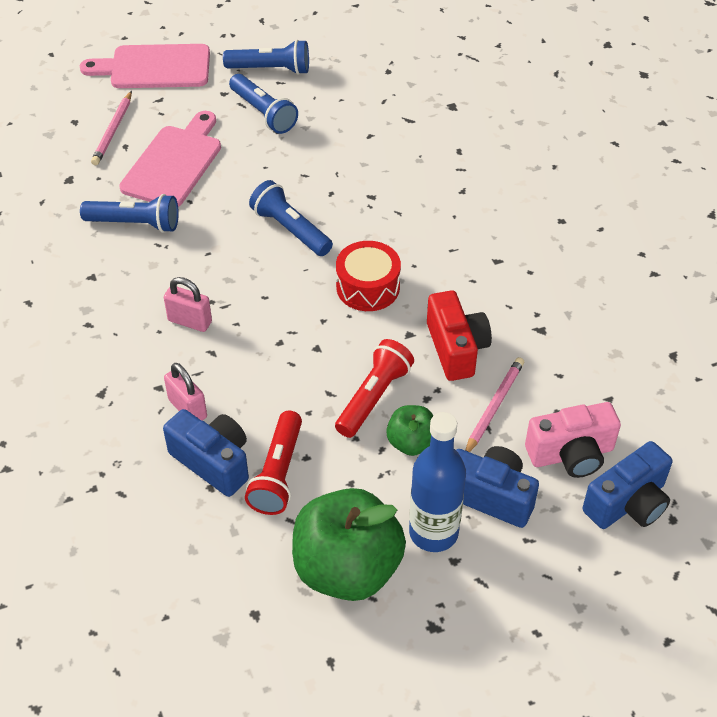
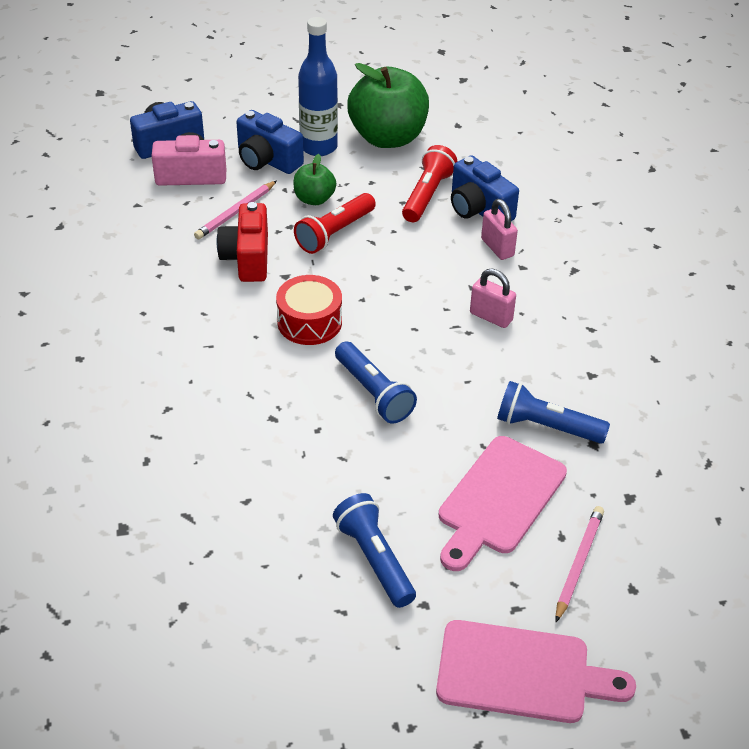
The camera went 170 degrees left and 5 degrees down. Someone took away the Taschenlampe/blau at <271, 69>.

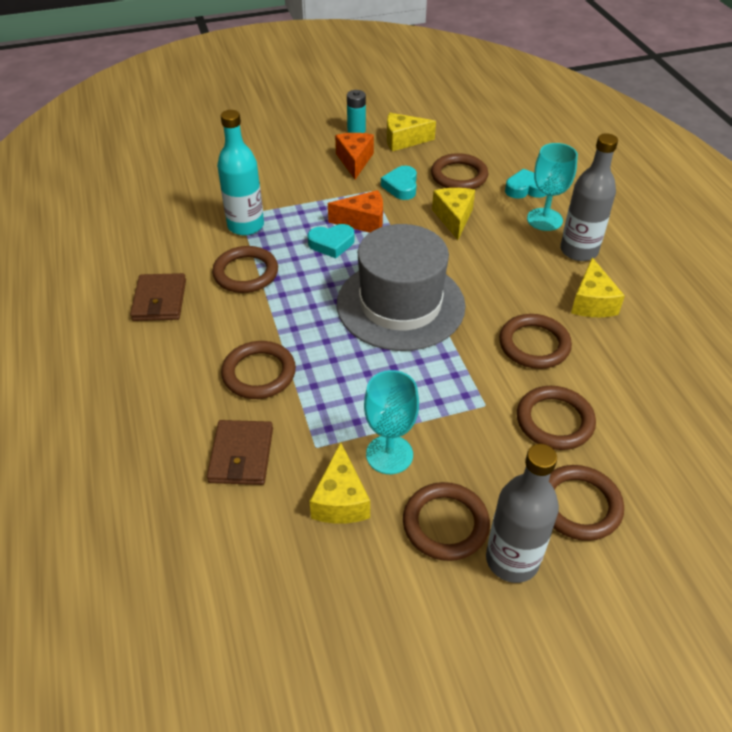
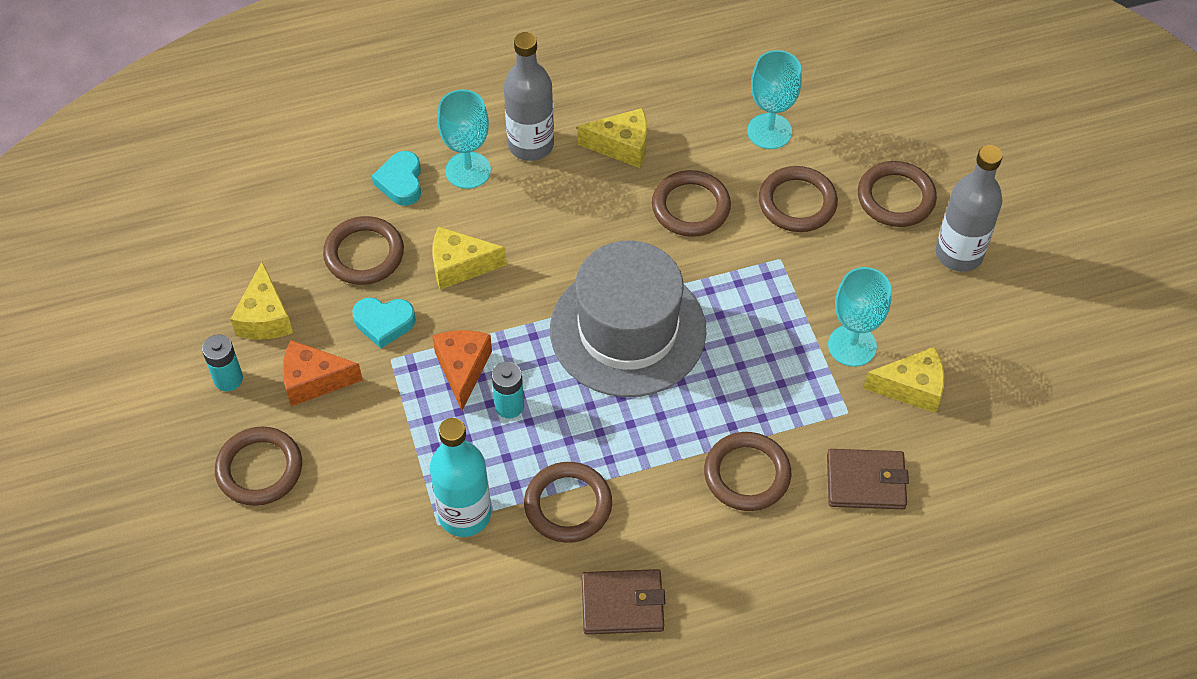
The camera went 90 degrees left and 10 degrees up. Someone swapped the Herz/türkis at <331, 244> for the Batterie/türkis at <509, 406>. Someone carried the Ring/braun from <445, 524> to <259, 469>. Someone put down the Kelch/türkis at <769, 131>.

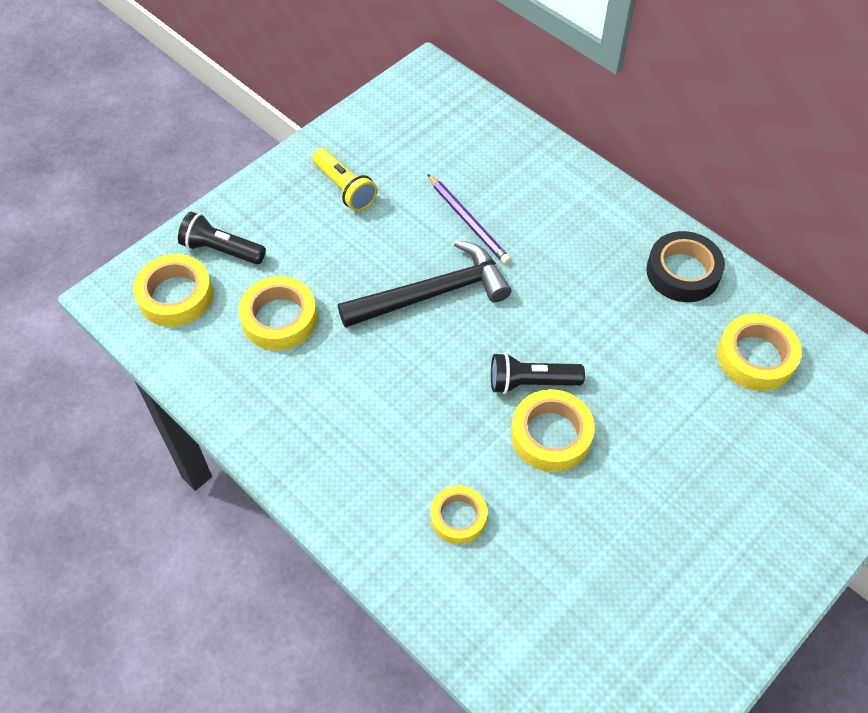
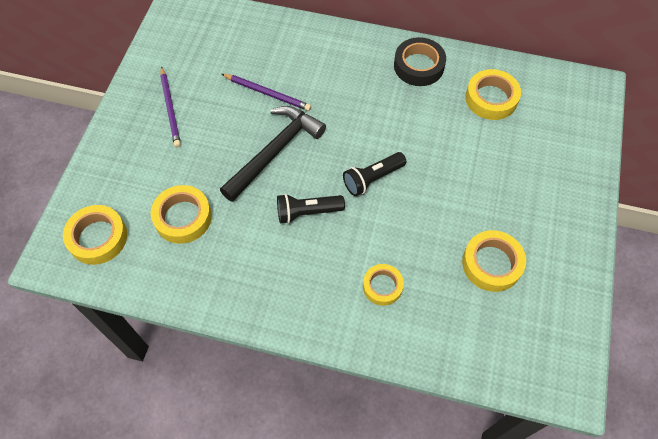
The camera went 30 degrees left and 5 degrees up. Someone swapped the Taschenlampe/gelb at <345, 189> for the Bleistift/lila at <170, 108>. Someone carried the Taschenlampe/schwarz from <221, 250> to <307, 212>. Someone carried the Klebeband/gelb from <551, 435> to <491, 264>.

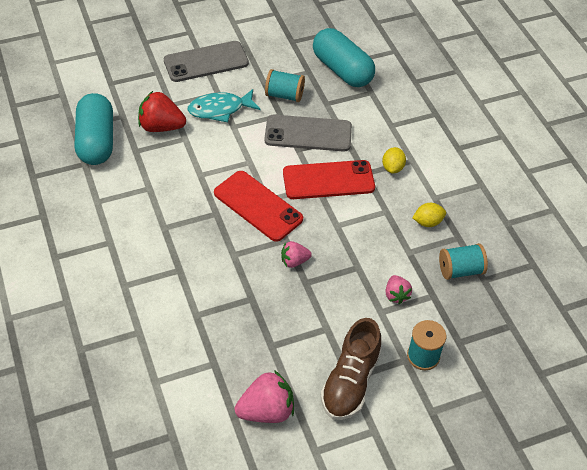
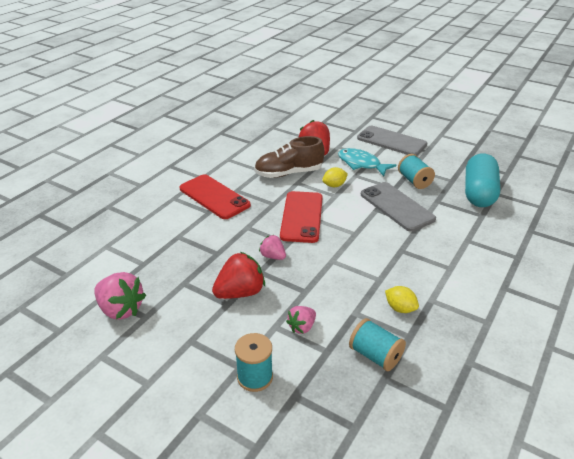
The camera went 55 degrees right and 15 degrees down. Someone took away the Kapsel/türkis at <96, 141>. Someone carried the Zitrone/gelb from <392, 168> to <334, 185>. Someone carried the Handy/rot from <328, 180> to <214, 197>. Someone carried the Schuh/braun from <350, 381> to <289, 173>. Someone put down the Erdbeere/rot at <240, 292>.

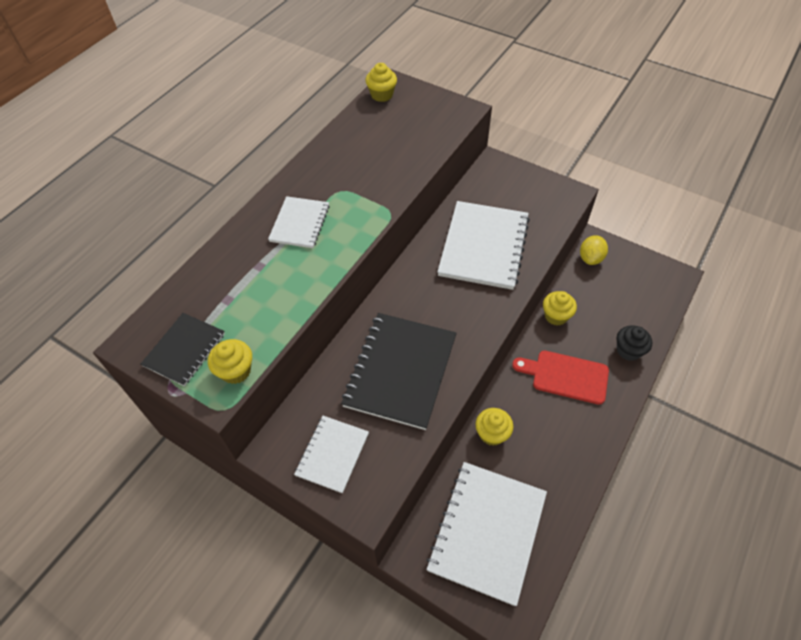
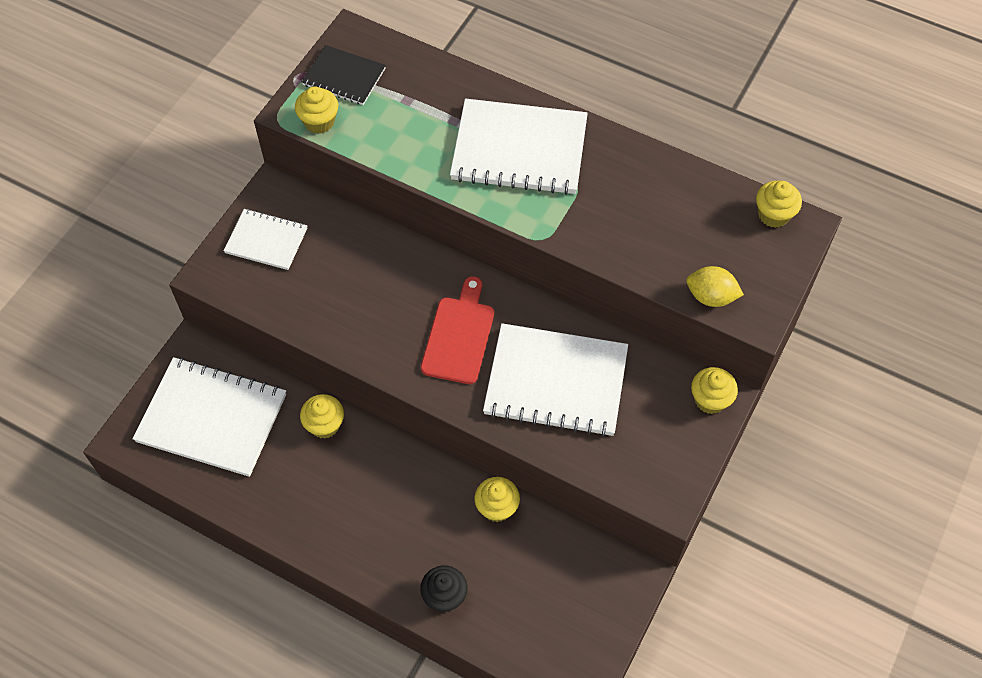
The camera went 85 degrees right and 5 degrees up. Someone scaled the Notizbuch/weiß at <299, 223> by 1.78. Someone carried the Zitrone/gelb from <590, 258> to <711, 297>. Someone took away the Notizbuch/schwarz at <400, 371>. Someone carried the Schneidebrett/rot from <566, 376> to <459, 336>. Someone put down the Muffin/gelb at <710, 400>.

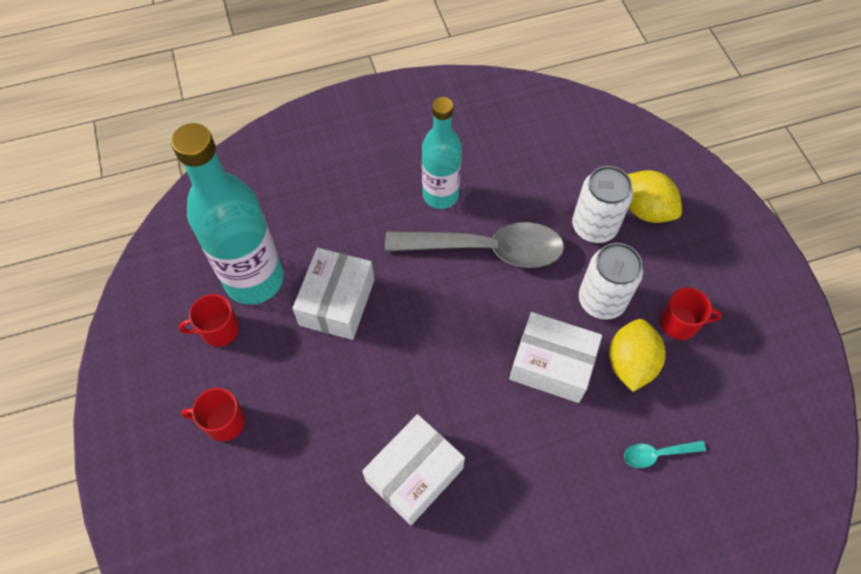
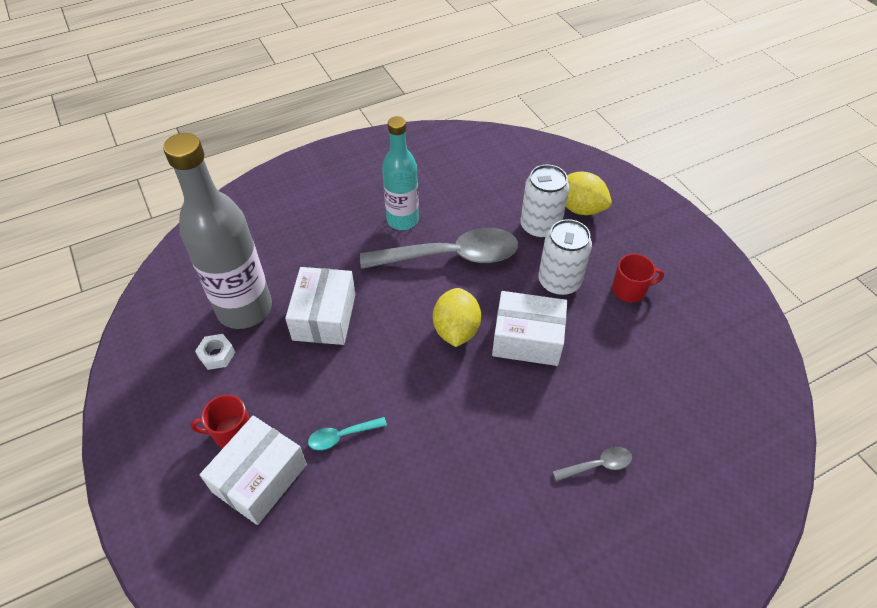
The camera went 10 degrees left and 10 degrees down. Someone repainted the Flasche/türkis at <254, 279>, which became the Flasche/grau at <244, 309>. Someone swapped the Tasse/rot at <219, 330> for the Sechskantmutter/weiß at <217, 355>. Someone carried the Zitrone/gelb from <630, 363> to <456, 330>. Someone carried the Schachtel/weiß from <414, 474> to <259, 478>. Someone carried the Löffel/türkis from <657, 454> to <342, 436>. Someone put down the Löffel/grau at <597, 465>.

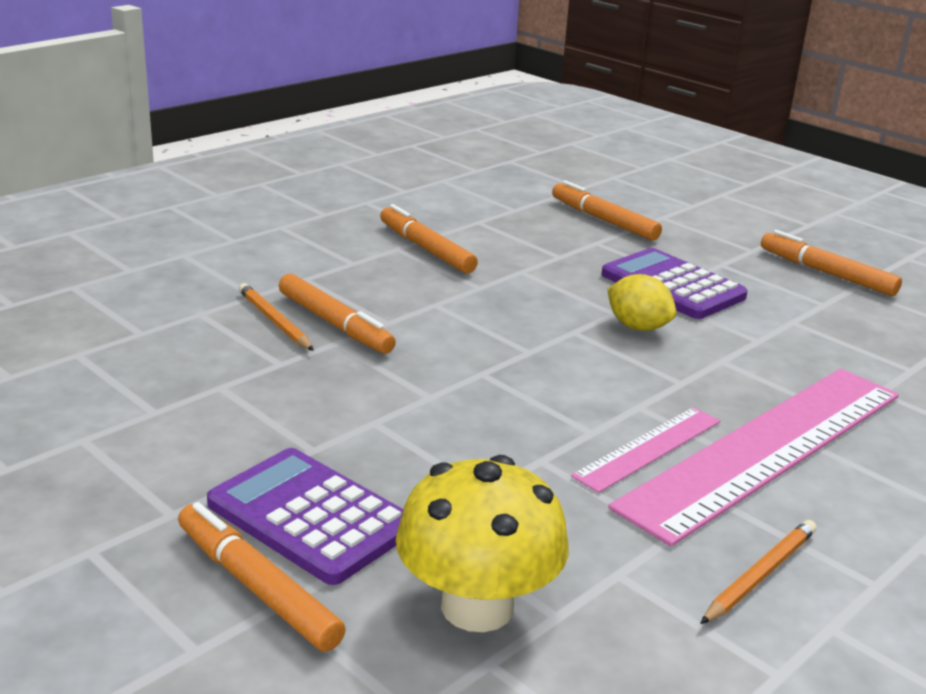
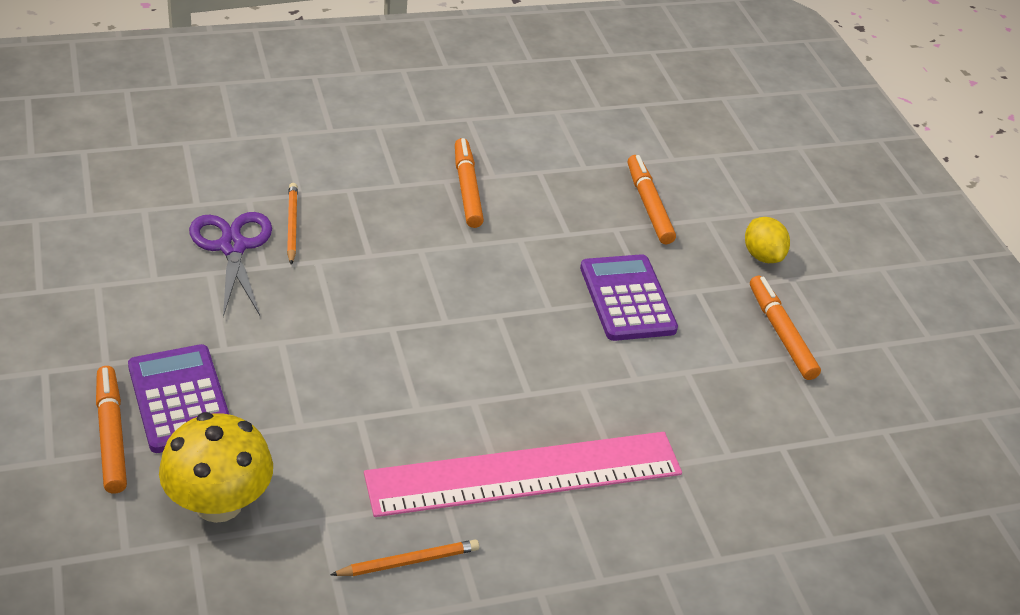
The camera went 25 degrees right and 15 degrees up. Someone took away the Filzstift/orange at <335, 324>. Someone carried the Zitrone/gelb from <637, 327> to <762, 256>. Someone took away the Lineal/rosa at <648, 448>. Someone put down the Schere/lila at <232, 247>.

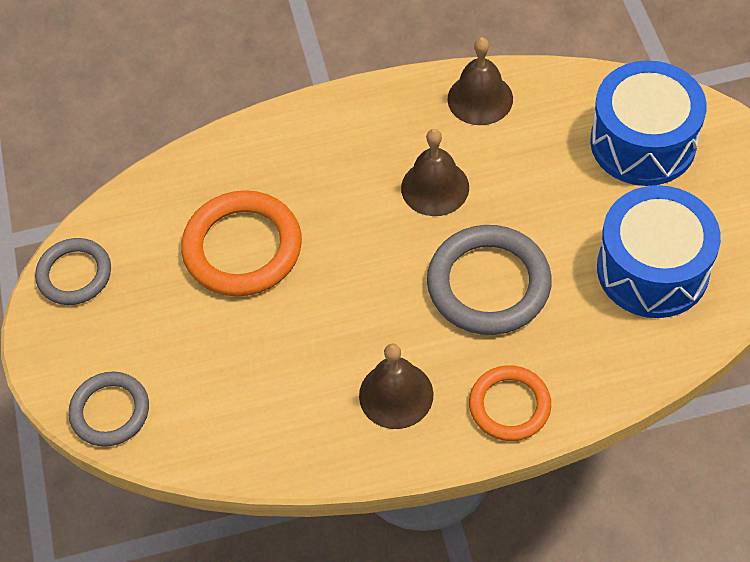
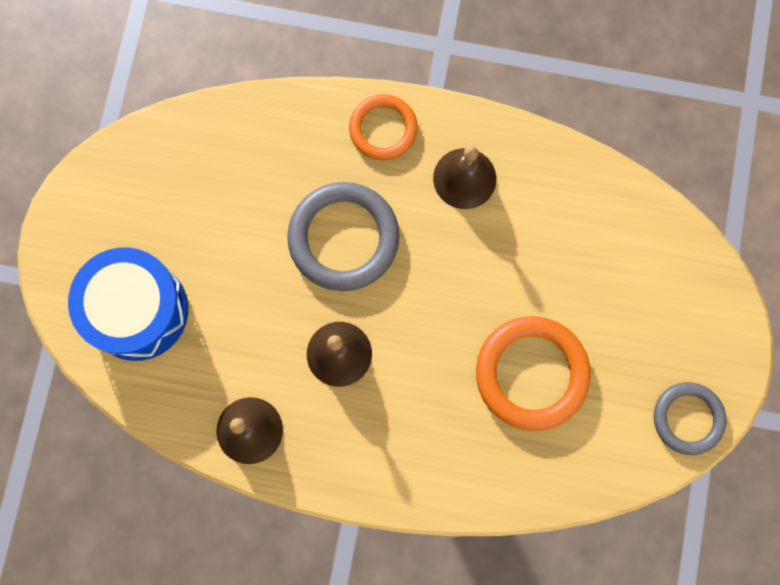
The camera went 160 degrees left and 20 degrees up. Someone took away the Trommel/blau at <652, 269>. Someone took away the Ring/grau at <110, 411>.

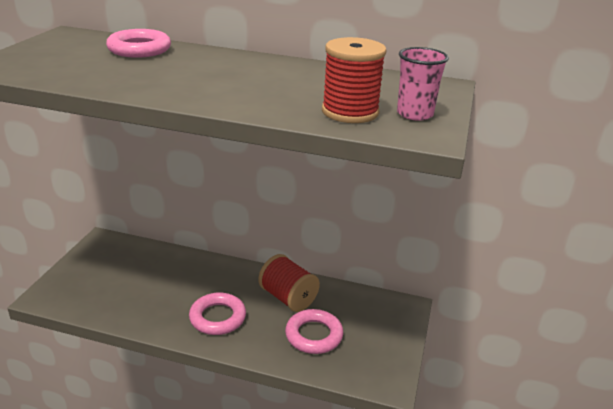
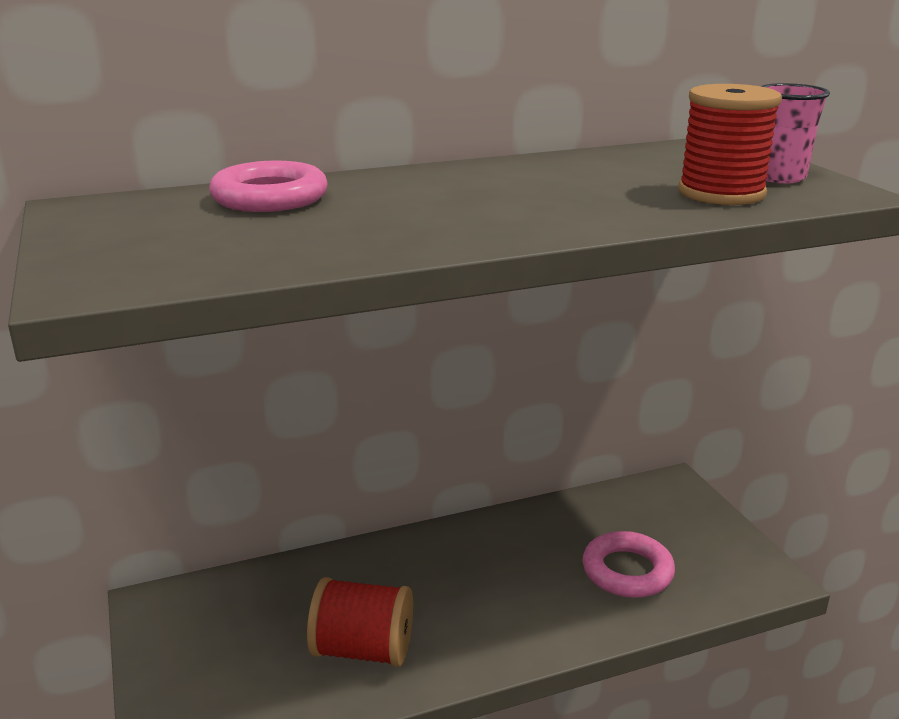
The camera went 35 degrees left and 5 degrees down. Someone carried the Garnrolle/rot from <288, 298> to <363, 650>. Someone took away the Ring/rosa at <217, 318>.

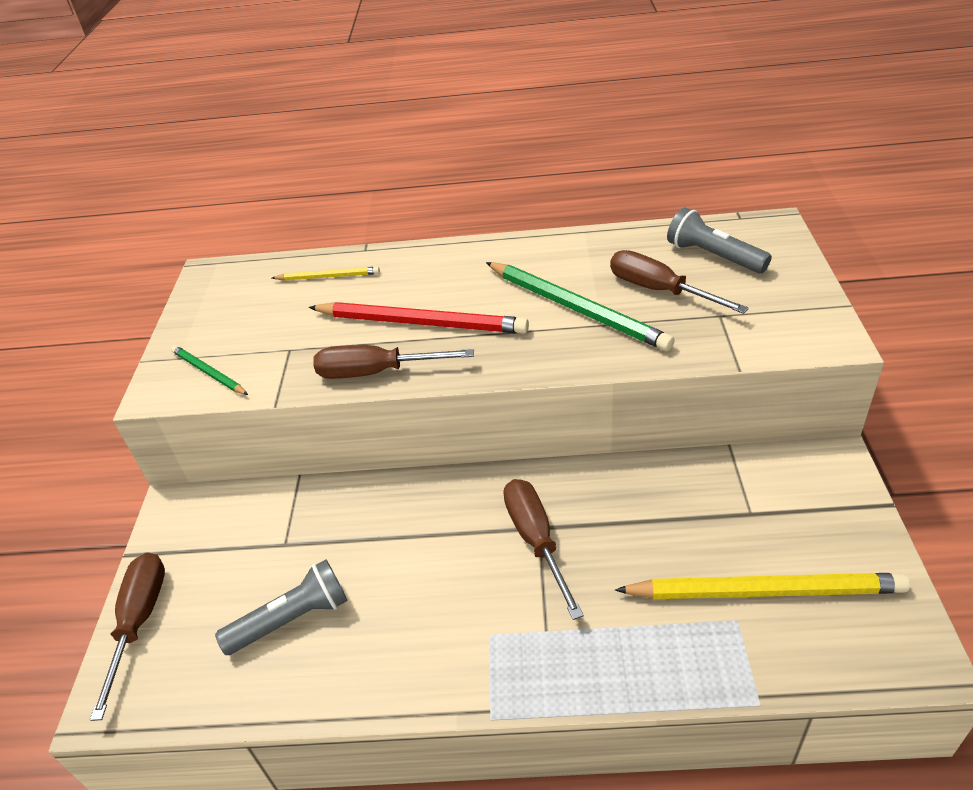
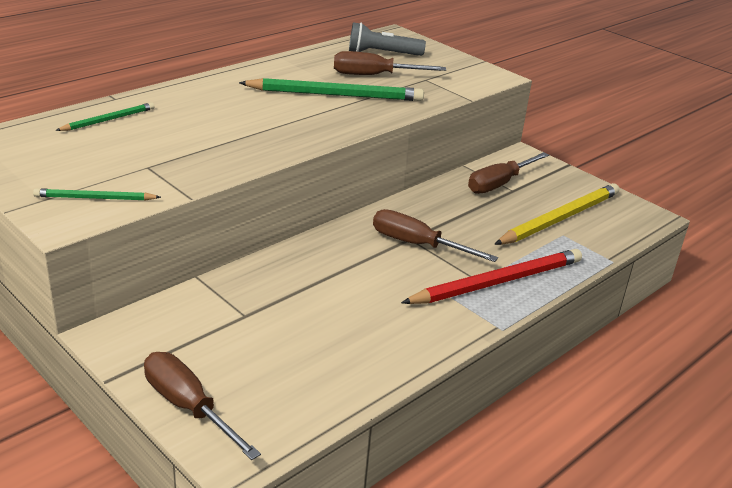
The camera went 50 degrees left and 10 degrees down. Someone repainted the Bleistift/gelb at <328, 276>, which became the Bleistift/grün at <108, 120>. Someone carried the Bleistift/rot from <421, 322> to <497, 282>. Someone carried the Schraubenzieher/braun from <376, 372> to <499, 184>. Someone took away the Taschenlampe/grau at <292, 619>.

